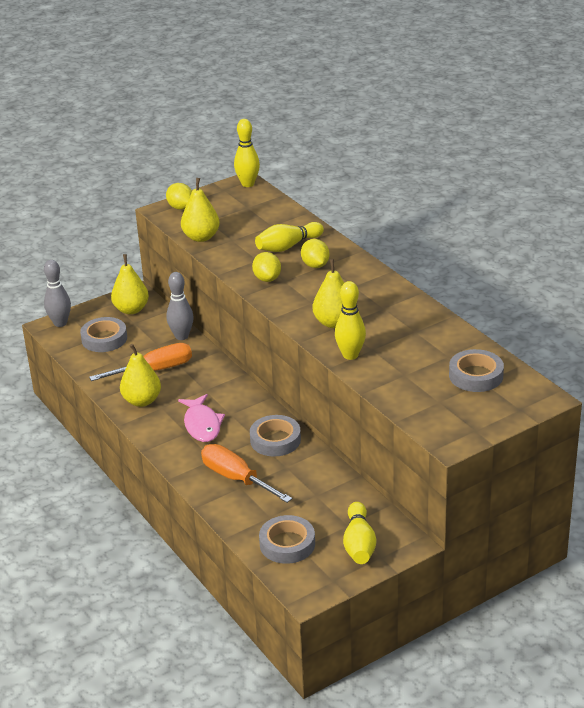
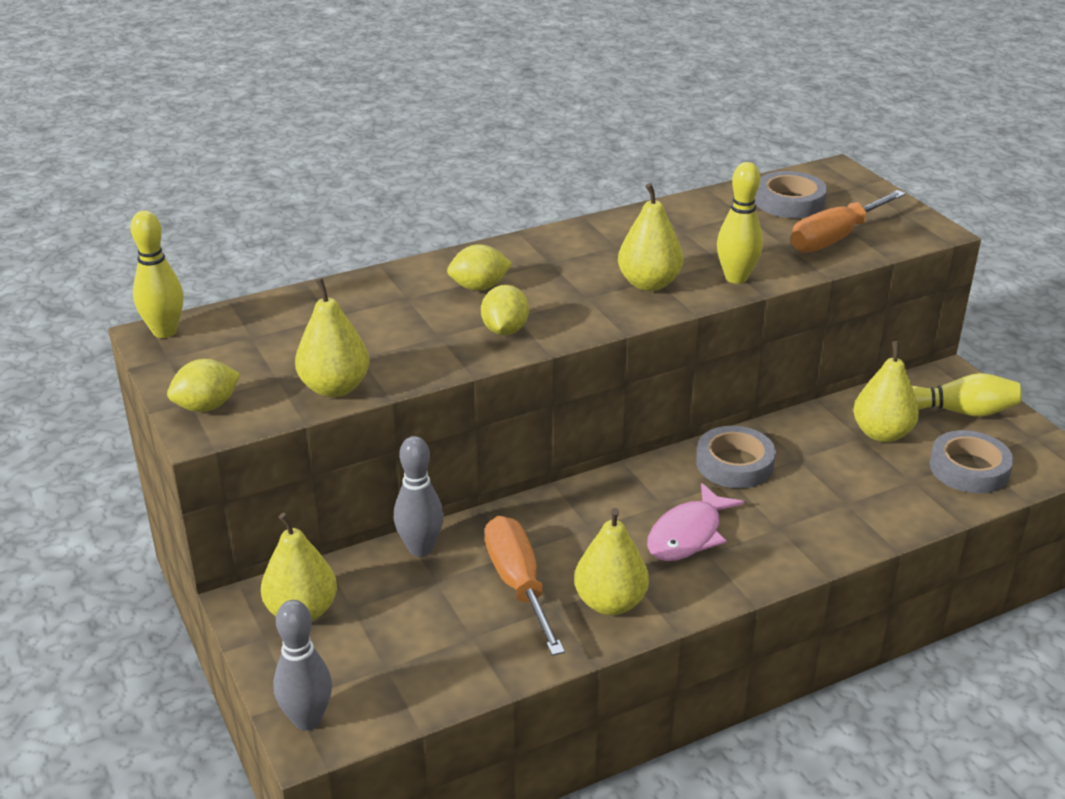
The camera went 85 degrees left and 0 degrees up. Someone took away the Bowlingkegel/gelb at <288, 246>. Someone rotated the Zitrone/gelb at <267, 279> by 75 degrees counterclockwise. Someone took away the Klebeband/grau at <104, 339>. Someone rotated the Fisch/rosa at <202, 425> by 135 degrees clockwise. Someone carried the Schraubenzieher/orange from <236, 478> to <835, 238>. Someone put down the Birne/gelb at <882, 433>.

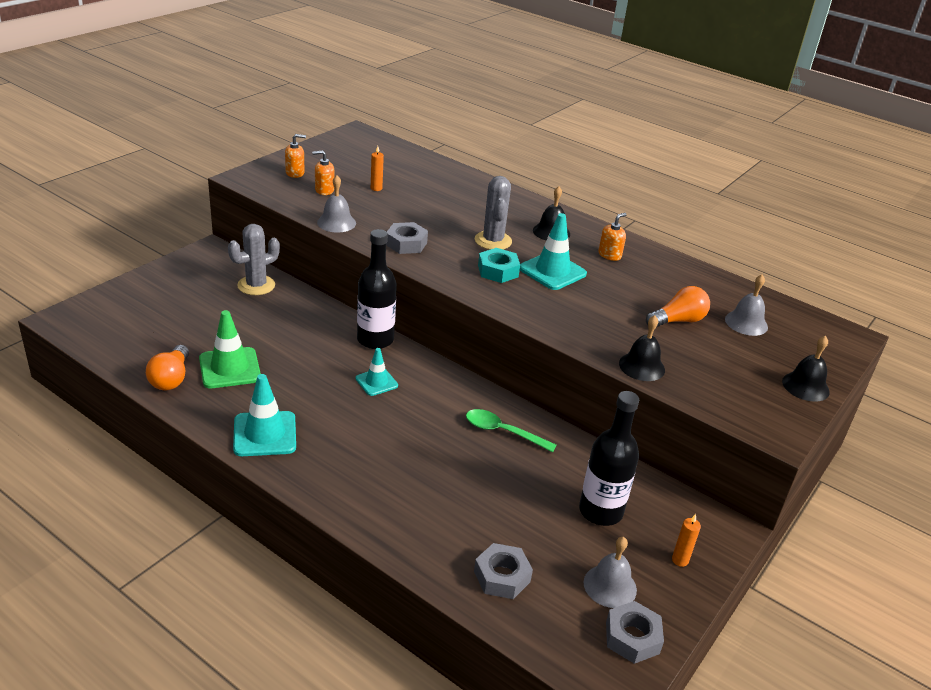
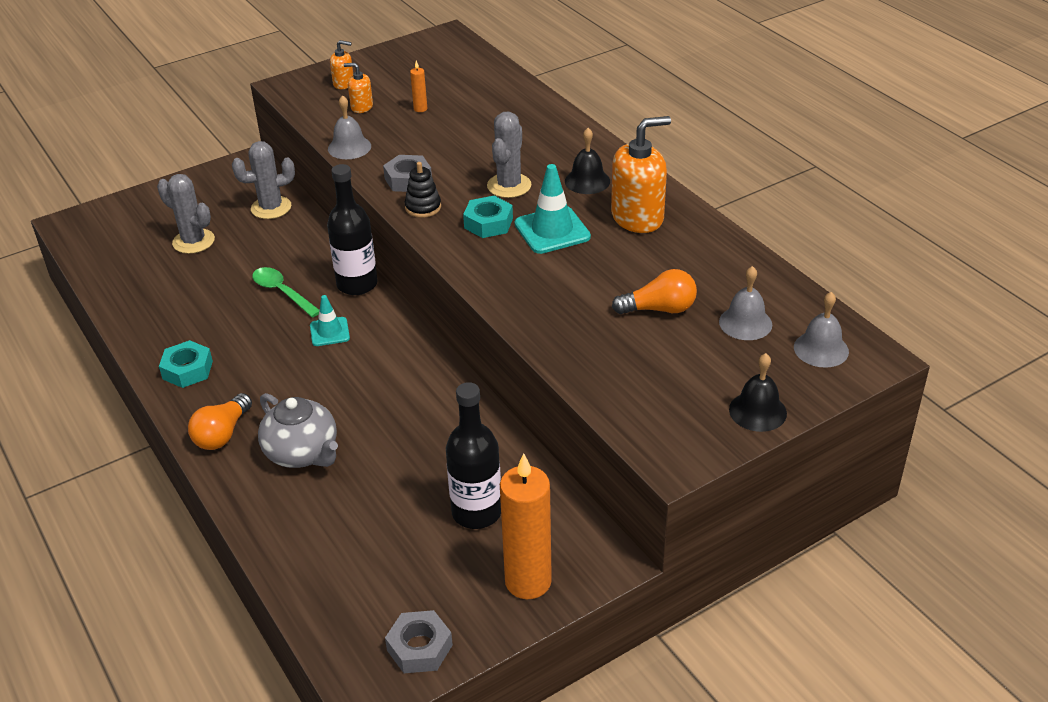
The camera went 25 degrees right and 5 degrees up. Someone scaled the Seifenspender/orange at <609, 255> by 2.00. Someone took away the Leitkegel/grün at <230, 368>. Someone took away the Glocke/schwarz at <642, 366>. Someone carried the Glühbirne/orange from <171, 378> to <222, 434>. Someone swapped the Leitkegel/türkis at <265, 434> for the Sechskantmutter/türkis at <187, 370>. Someone carried the Löffel/grün from <503, 432> to <282, 292>. Someone scaled the Kerze/orange at <680, 560> by 2.42. Someone carried the Glocke/grau from <610, 586> to <821, 349>. Someone took away the Sechskantmutter/grau at <502, 576>. Someone put down the Stapelspielzeug/schwarz at <423, 207>. Someone put down the Kaktus/grau at <193, 241>. Someone put down the Teekanne/grau at <302, 453>.

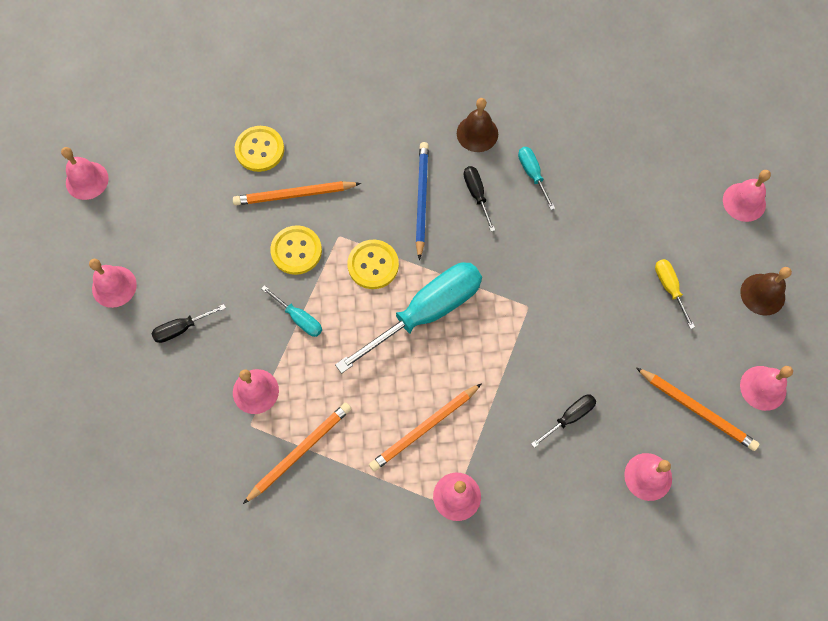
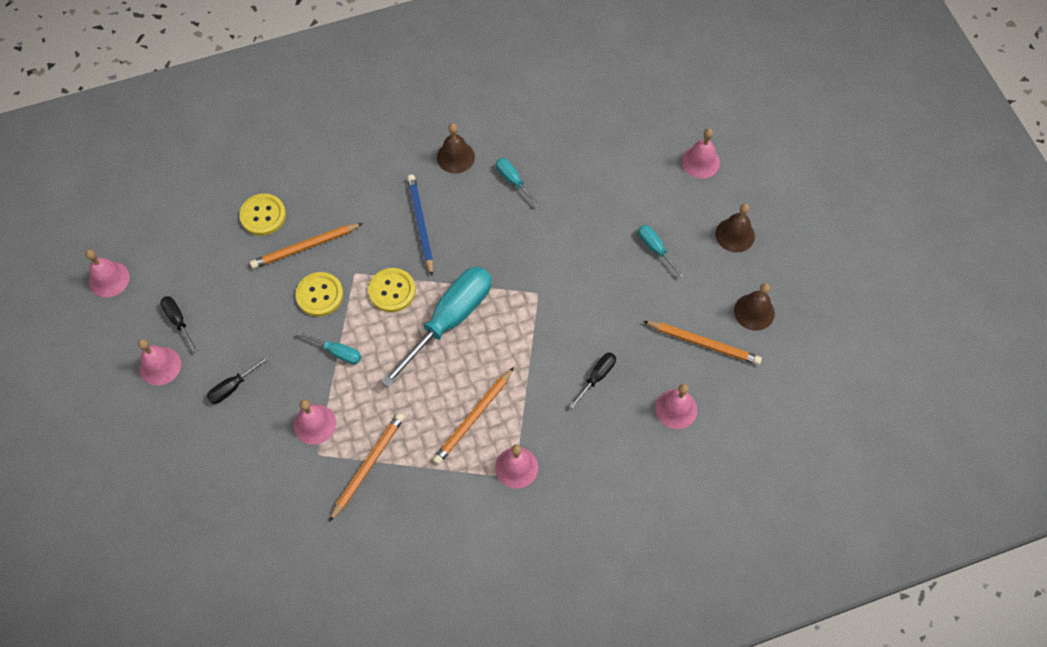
The camera went 15 degrees left and 5 degrees down. Someone carried the Schraubenzieher/schwarz from <477, 195> to <178, 321>. Someone repainted the Schraubenzieher/gelb at <669, 288>, which became the Schraubenzieher/türkis at <655, 249>. Someone repainted the Glocke/rosa at <763, 388>, which became the Glocke/braun at <754, 312>.

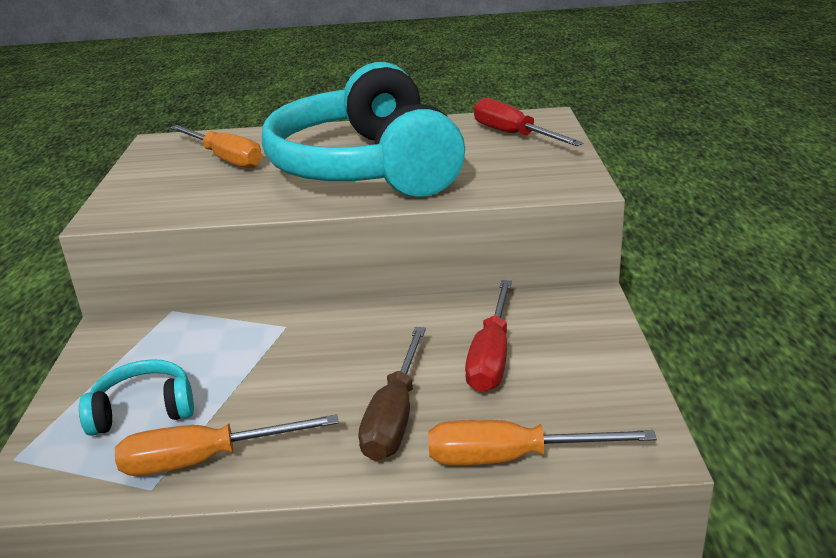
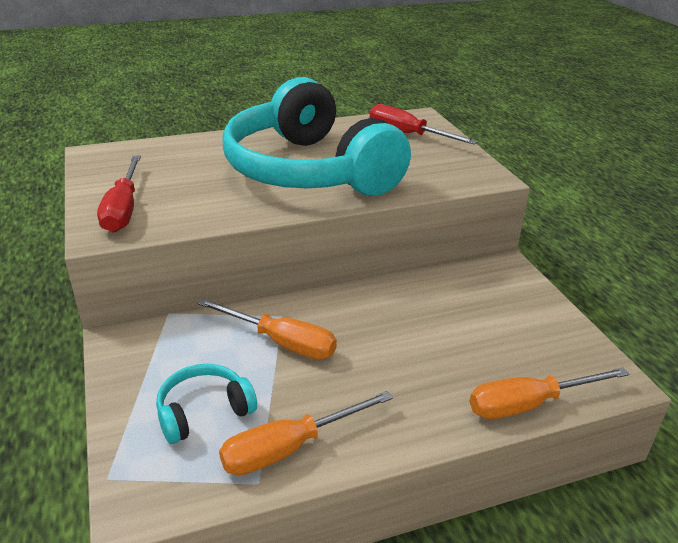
The camera went 20 degrees left and 5 degrees up. Someone carried the Schraubenzieher/orange from <225, 159> to <281, 342>. Someone carried the Schraubenzieher/rot from <491, 356> to <123, 209>. Someone took away the Schraubenzieher/braun at <394, 416>.

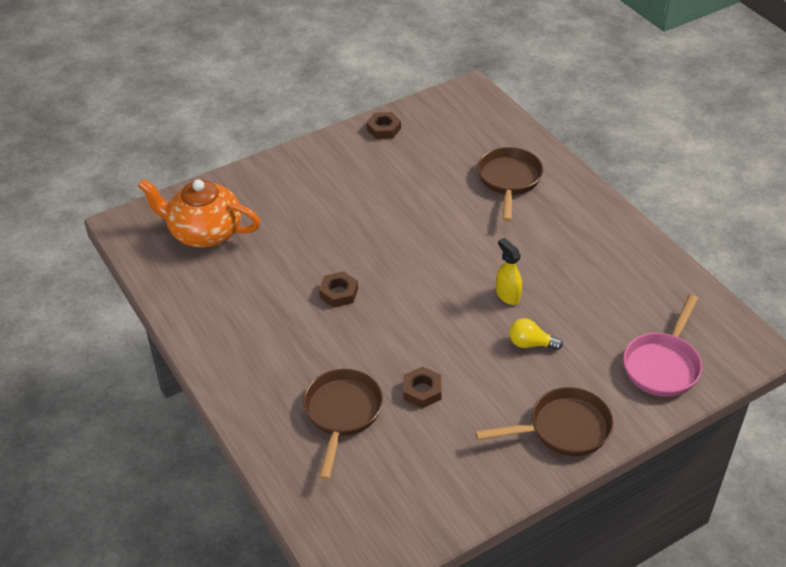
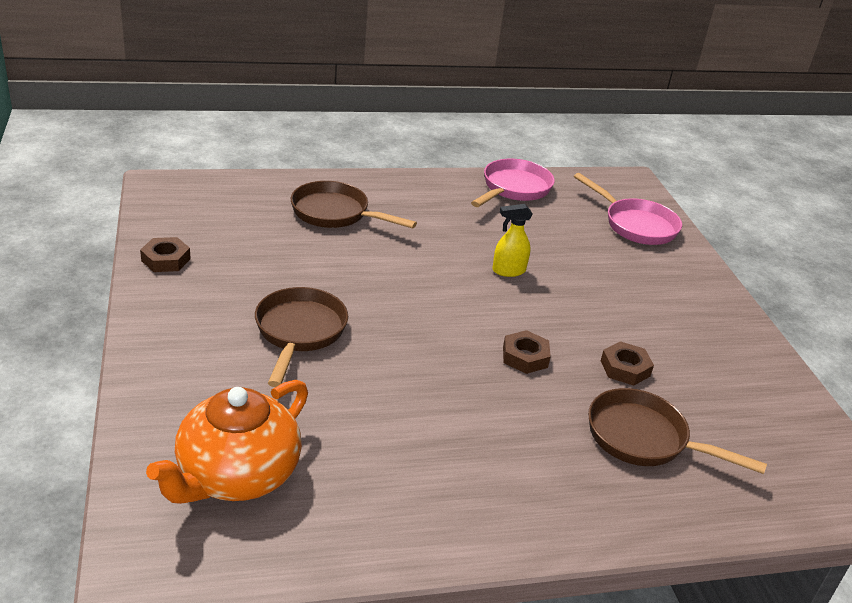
The camera went 75 degrees left and 10 degrees down. Someone carried the Sechskantmutter/braun from <338, 293> to <525, 357>. Someone took away the Glühbirne/gelb at <531, 344>. Someone carried the Pfanne/braun from <563, 429> to <299, 332>. Someone put down the Pfanne/rosa at <513, 188>.

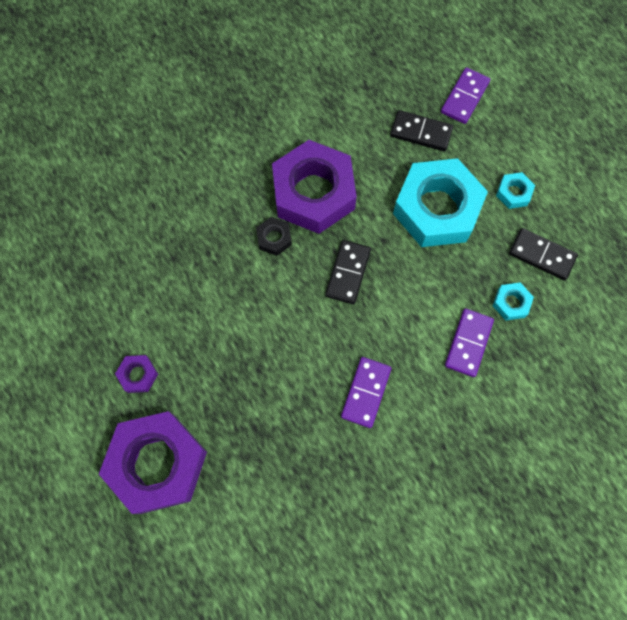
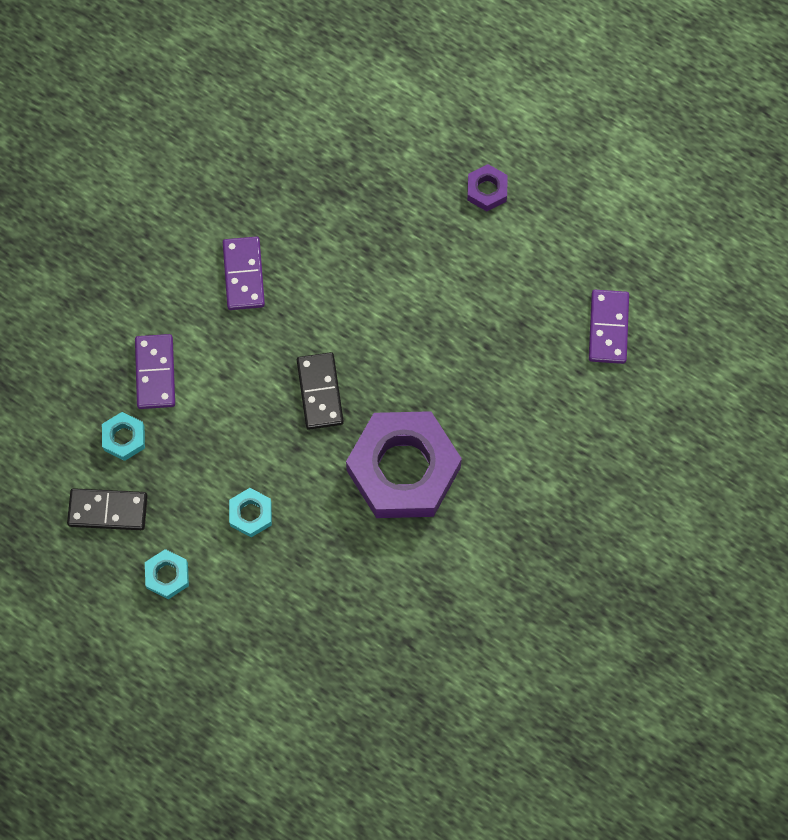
The camera went 155 degrees right and 0 degrees up. Someone carried the Dominostein/lila from <464, 97> to <608, 328>. Someone took away the Dominostein/schwarz at <420, 132>. Someone scaled the Sechskantmutter/türkis at <437, 209> by 0.41. Someone took away the Sechskantmutter/schwarz at <274, 238>. Someone took away the Sechskantmutter/lila at <157, 463>.

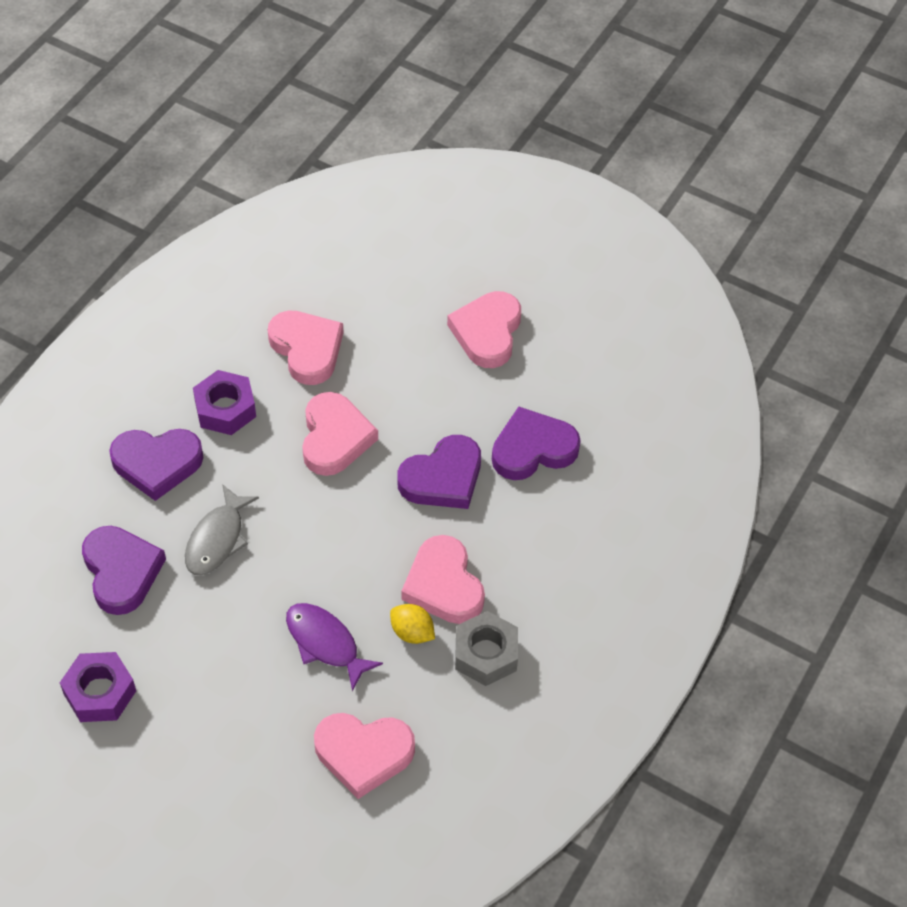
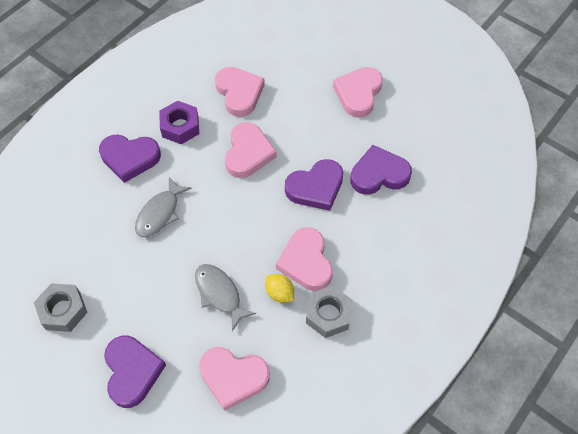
The camera went 10 degrees right and 5 degrees up. Someone carried the Herz/lila from <121, 572> to <132, 372>. Someone repainted the Fisch/lila at <325, 643>, which became the Fisch/grau at <219, 294>. Someone repainted the Sechskantmutter/lila at <100, 692>, which became the Sechskantmutter/grau at <63, 310>.

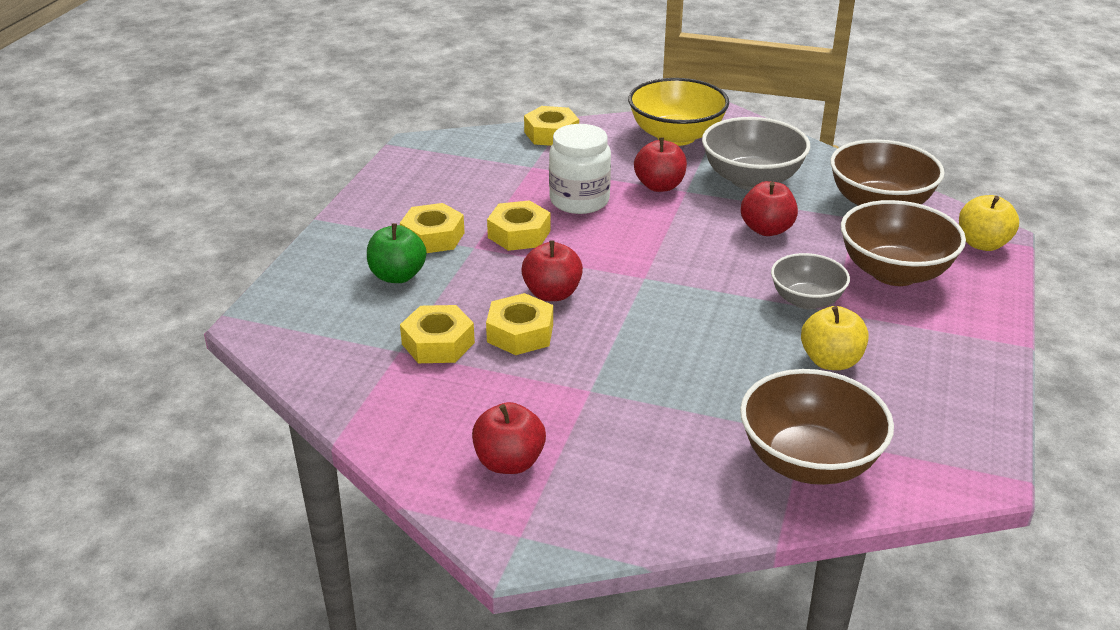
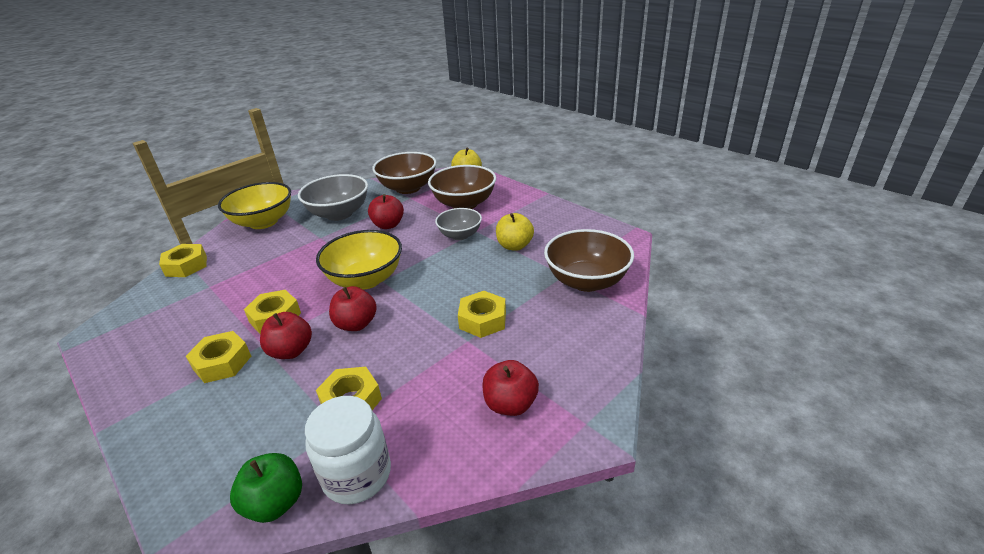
The camera went 60 degrees left and 0 degrees up. Someone carried the Einmachglas/weiß from <579, 200> to <357, 474>. Someone carried the Apfel/rot from <659, 186> to <291, 351>. Someone carried the Apfel/grün from <397, 276> to <275, 503>. Someone carried the Sechskantmutter/gelb from <520, 333> to <483, 320>. Someone put down the Schüssel/gelb at <366, 279>.

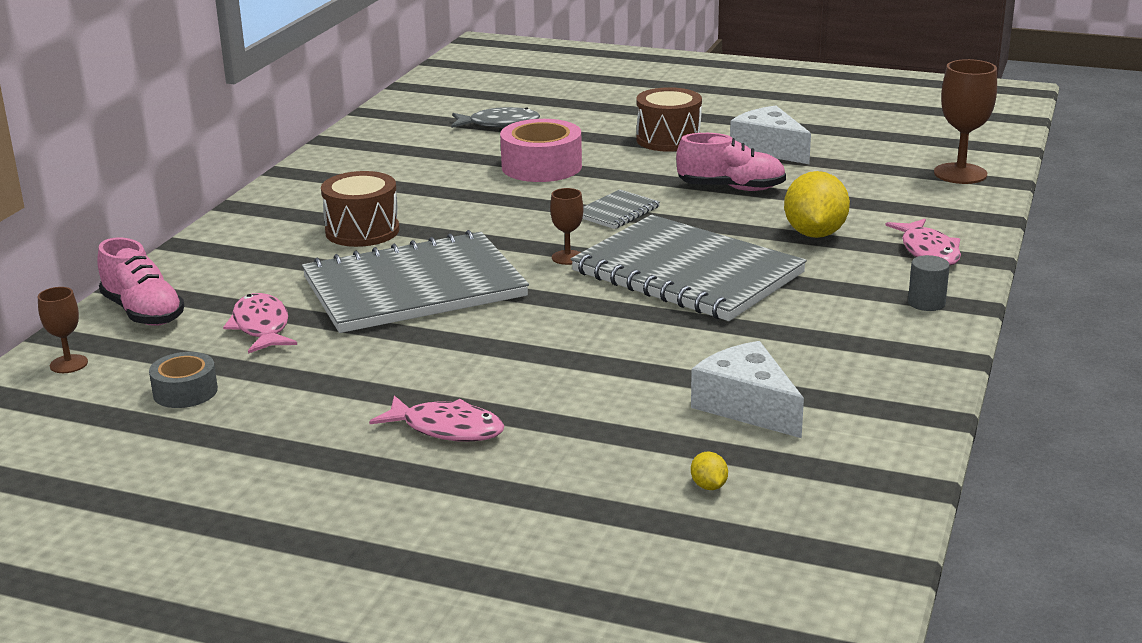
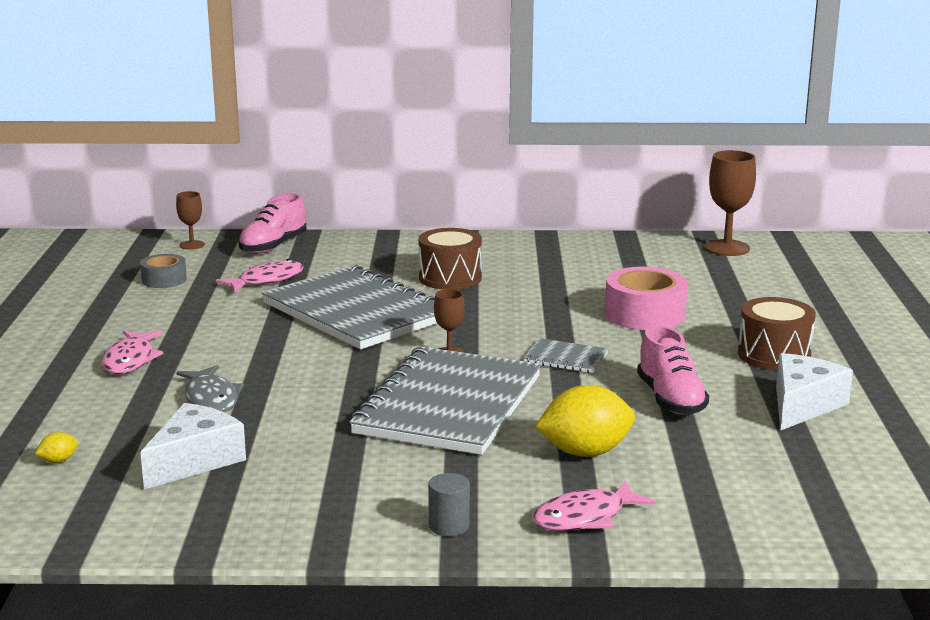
The camera went 70 degrees right and 5 degrees down. Someone carried the Kelch/braun from <960, 174> to <727, 248>. Someone carried the Fisch/grau from <499, 124> to <211, 399>.

